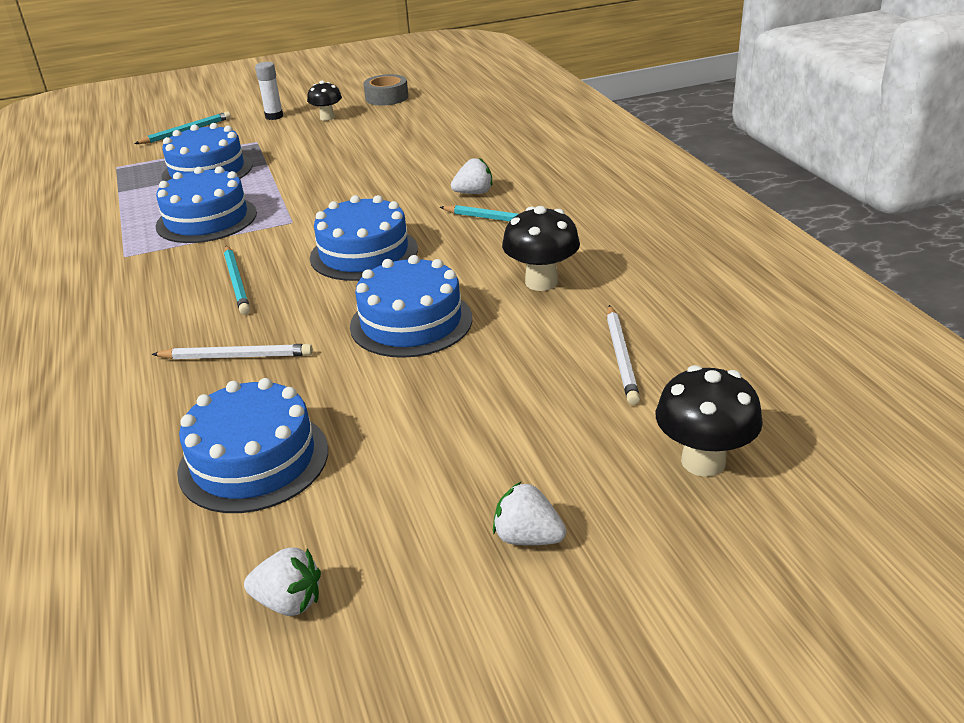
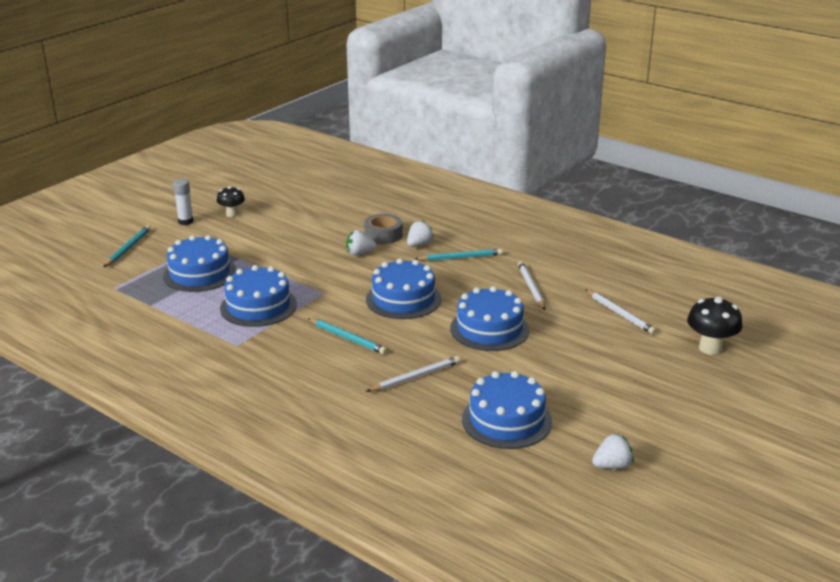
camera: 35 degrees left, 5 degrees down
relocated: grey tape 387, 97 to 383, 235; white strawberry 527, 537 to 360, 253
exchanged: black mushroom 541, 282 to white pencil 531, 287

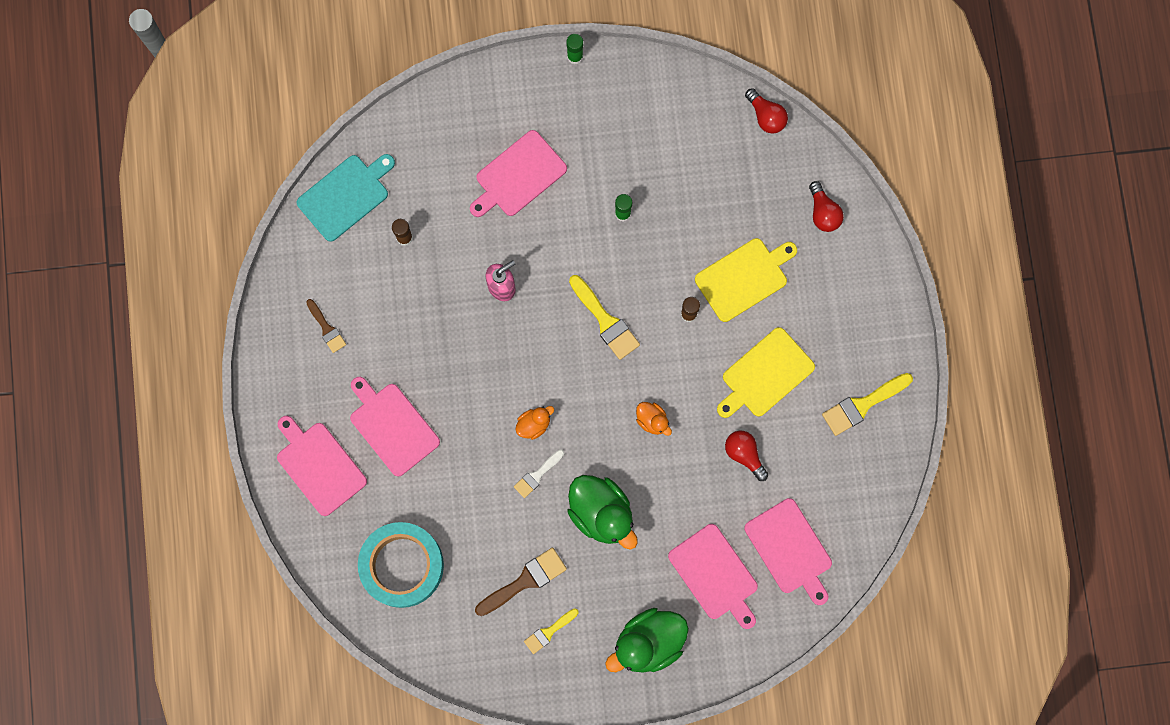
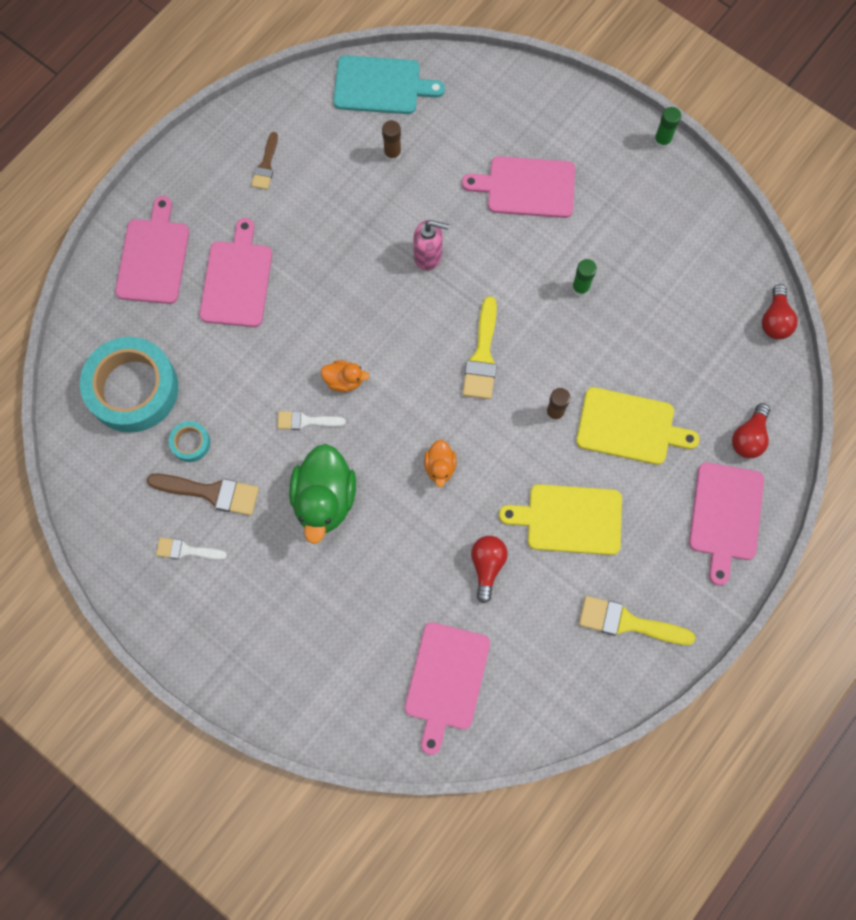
camera: 45 degrees right, 5 degrees down
missing: green duck 648, 643
appeared: turquoise tape 190, 443
relocated: pink cutting board 715, 575 to 725, 516
colour: yellow brush 549, 632 to white brush 186, 550

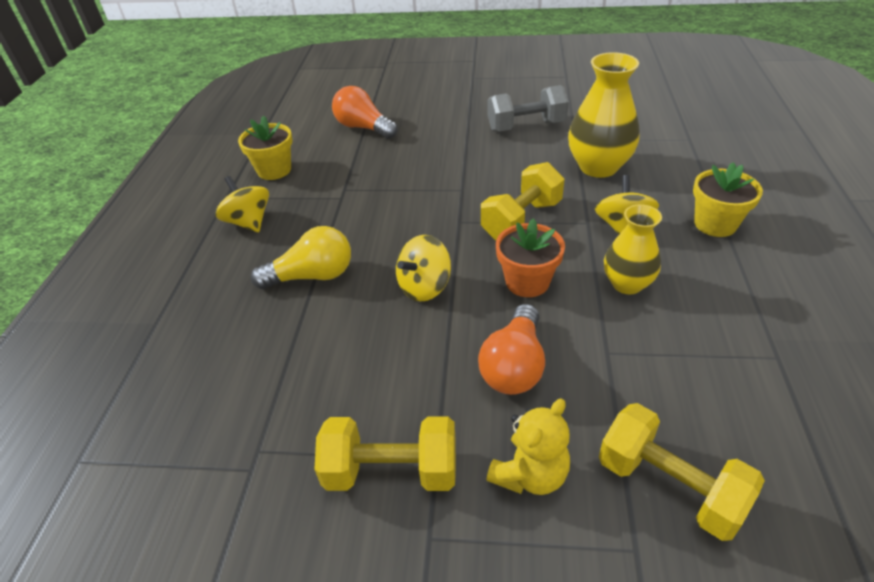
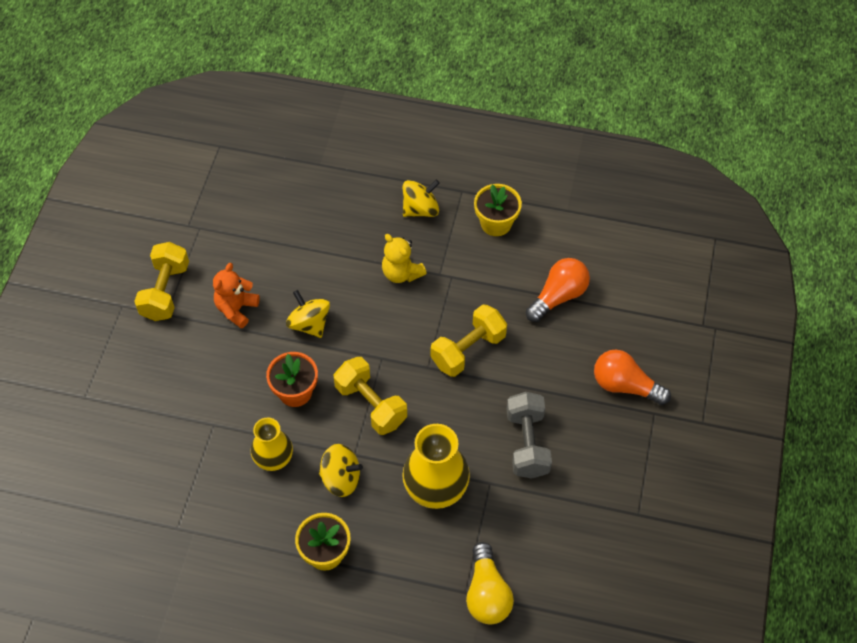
camera: 95 degrees right, 15 degrees up
appeared: orange teddy bear 236, 309
relocated: yellow light bulb 312, 276 to 487, 593; orange light bulb 514, 365 to 625, 386; yellow teddy bear 530, 474 to 401, 273; yellow dumbbell 669, 486 to 468, 350

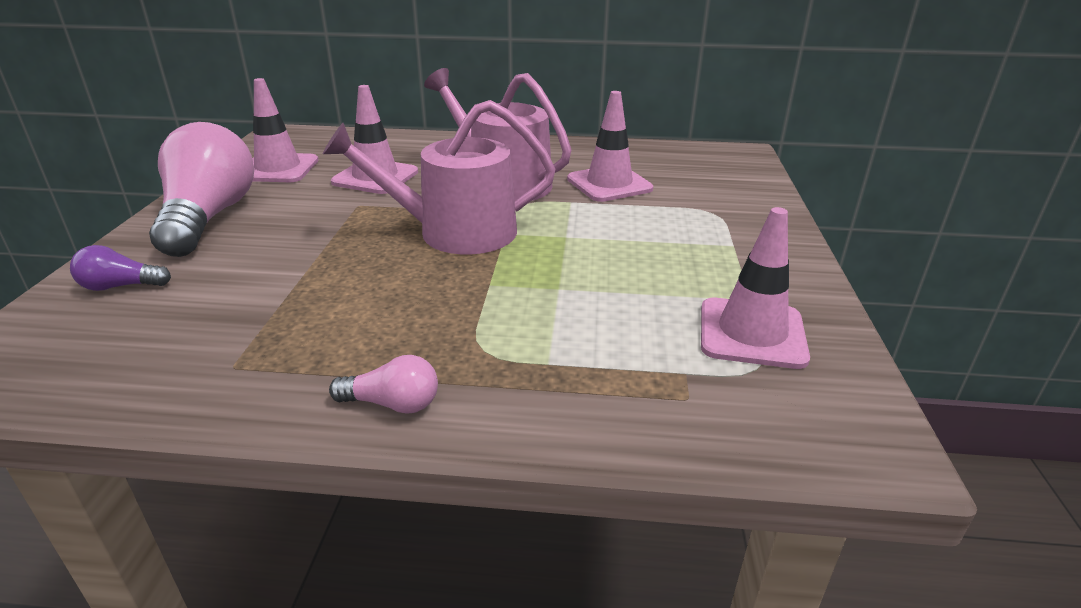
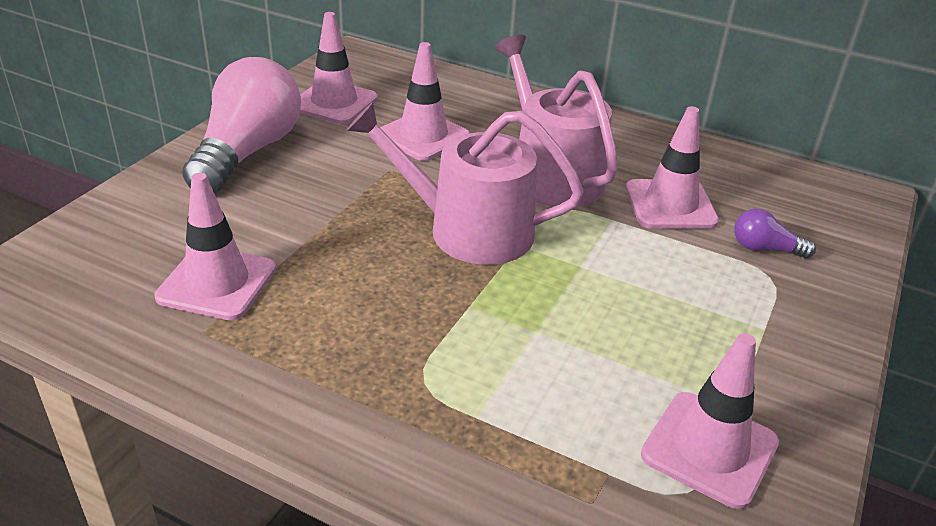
camera: 20 degrees right, 5 degrees up
missing: pink light bulb 392, 404
appeared: pink traffic cone 217, 283
relocated: purple light bulb 121, 286 to 764, 249

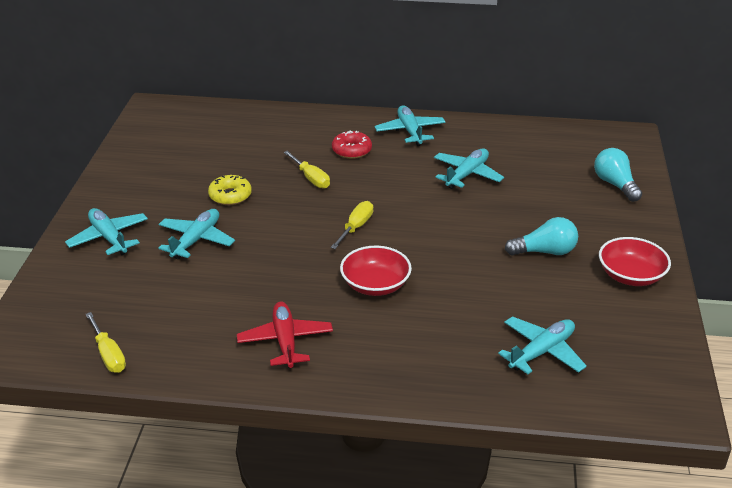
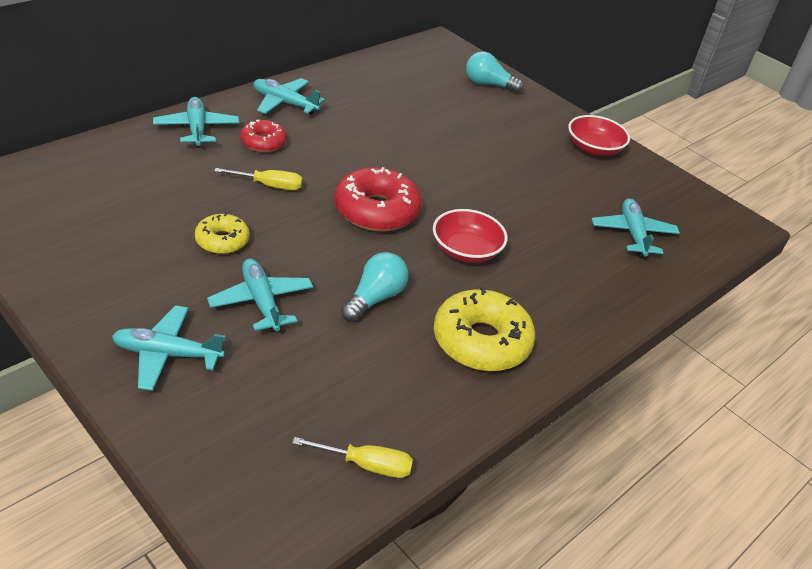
camera: 55 degrees left, 5 degrees up
relocated: turquoise plane 467, 174 to 197, 129; turquoise light bulb 544, 251 to 374, 298
exchanged: red plane 285, 341 to yellow donut 481, 341; yellow screwdriver 356, 227 to red donut 376, 211

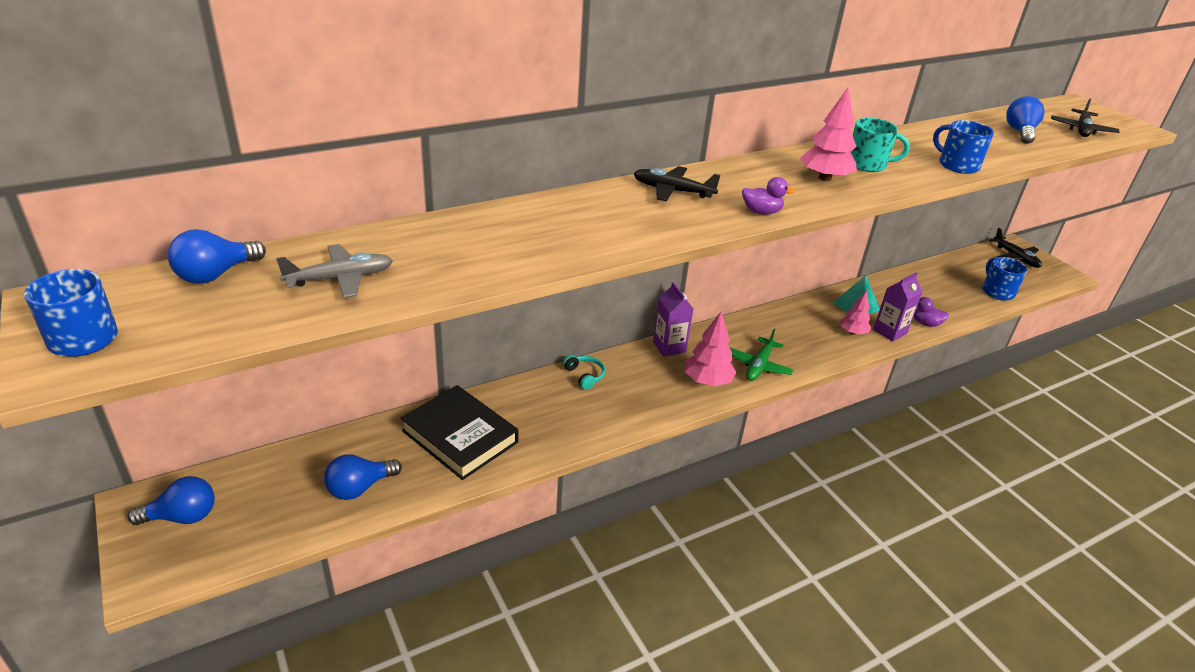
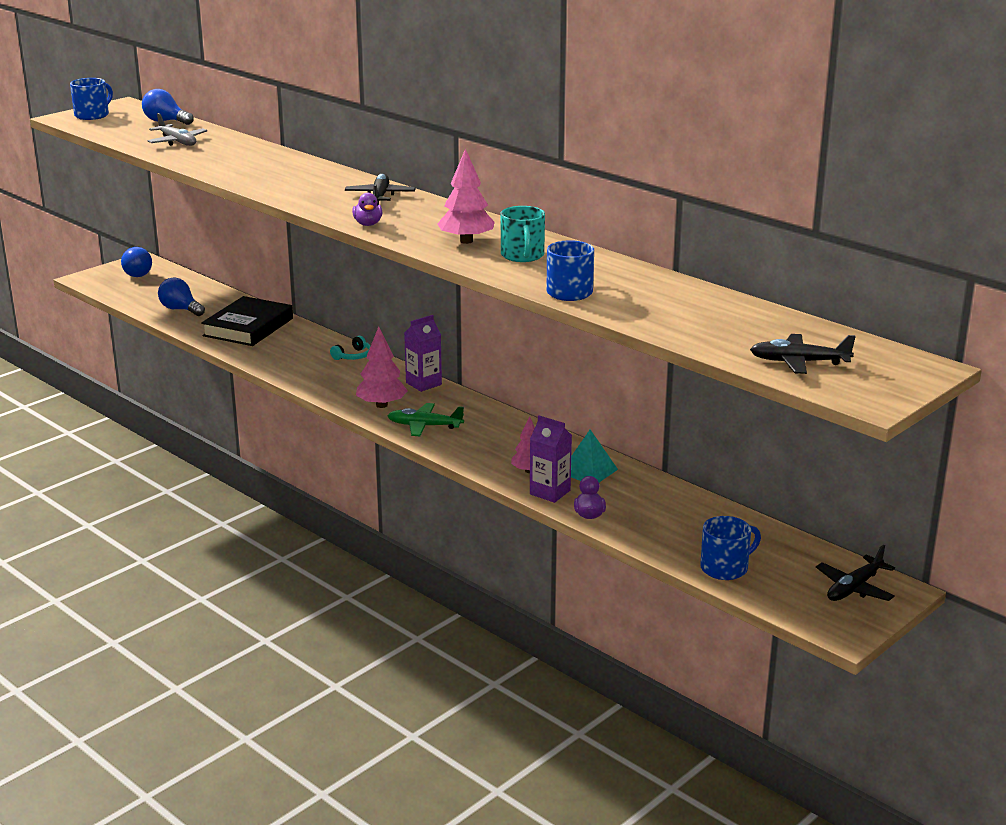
camera: 75 degrees right, 10 degrees down
missing: blue light bulb 1020, 132

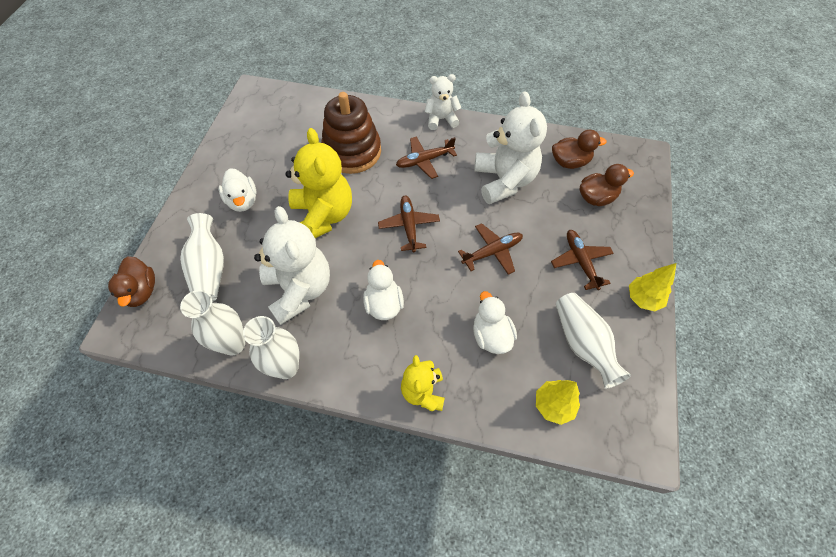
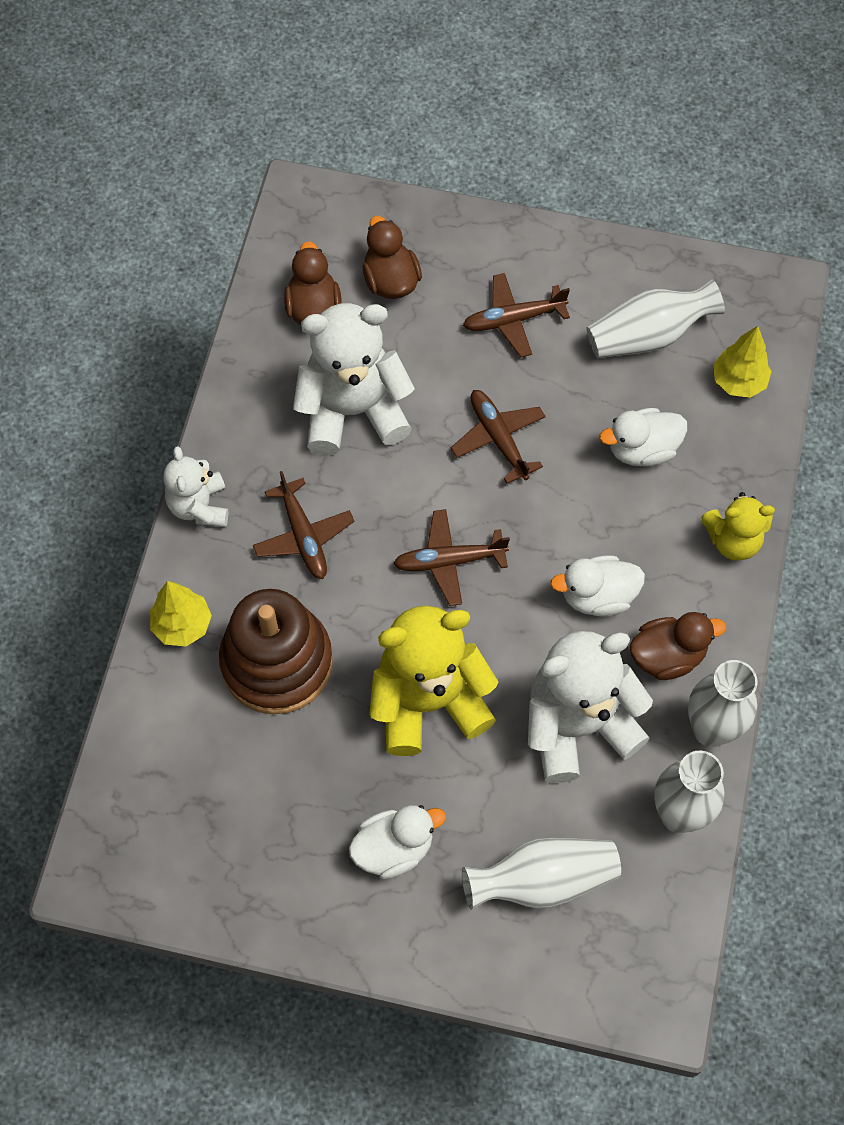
camera: 90 degrees left, 5 degrees up
relocated: brown duck 141, 291 to 667, 656; yellow tree 643, 299 to 182, 625

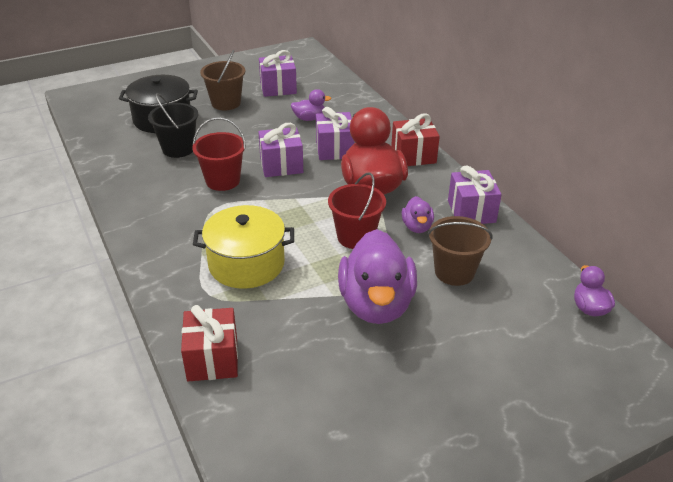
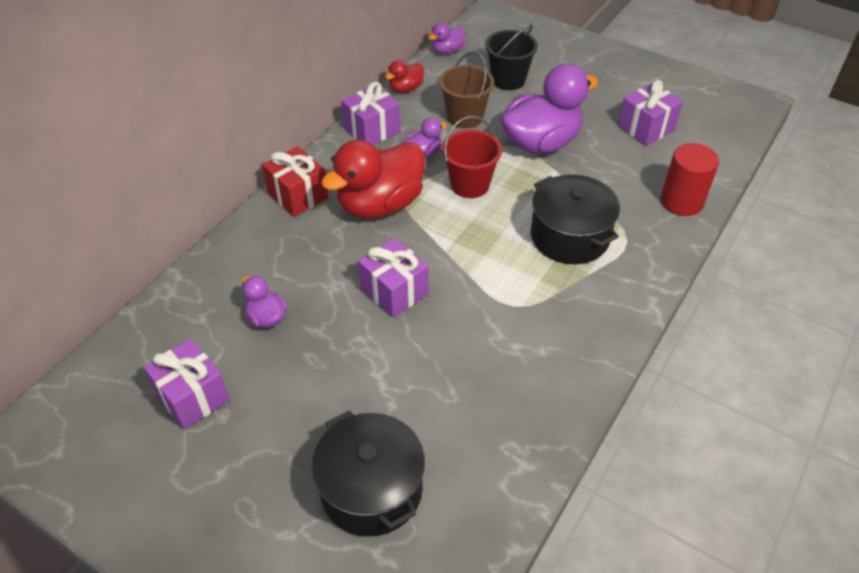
camera: 120 degrees left, 10 degrees up
missing: red bucket 223, 181; brown bucket 226, 103
appeared: red duck 406, 89
relocated: black bucket 178, 149 to 508, 80; purple gift 334, 149 to 646, 128
exchanged: red gift 212, 359 to red cylinder 681, 202
colour: yellow pot 246, 264 to black pot 569, 236

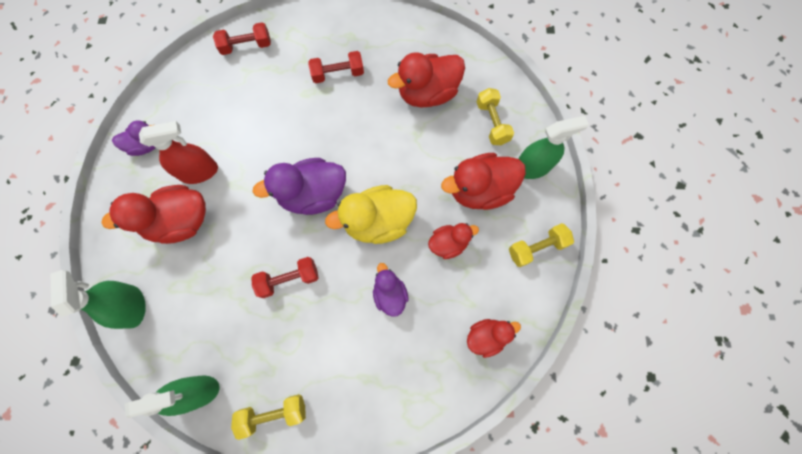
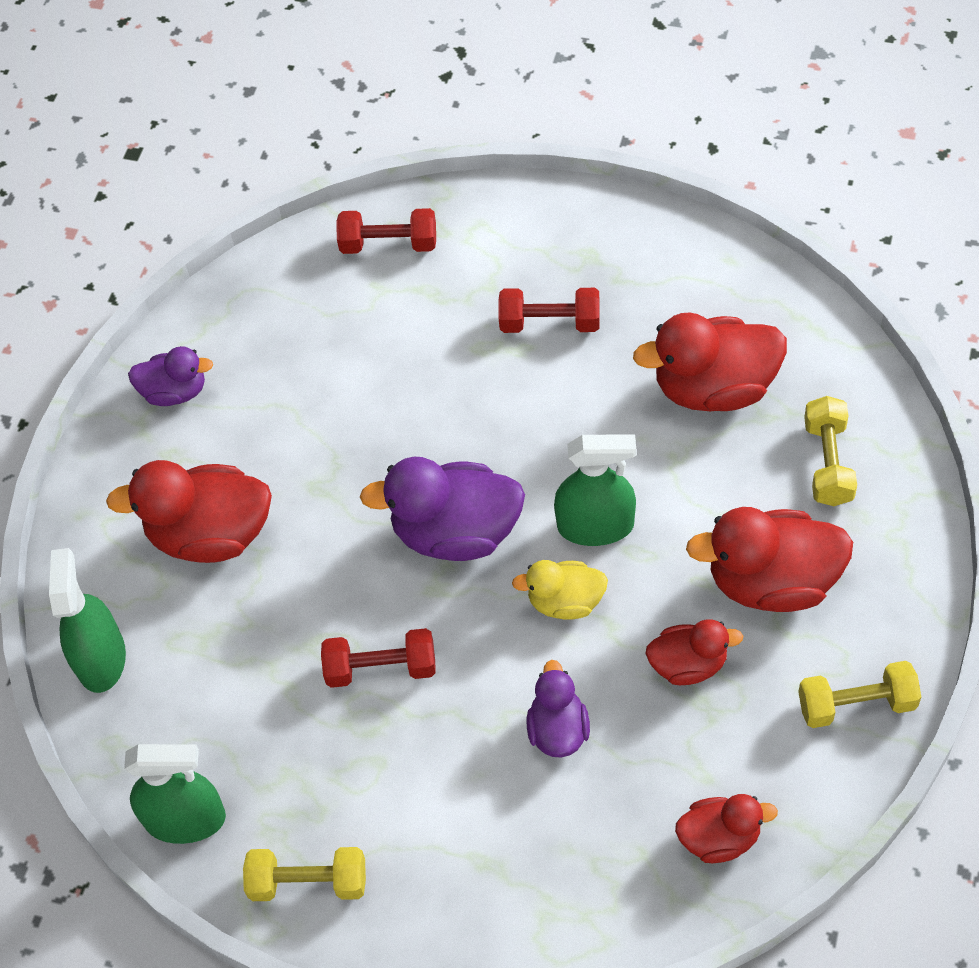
camera: 20 degrees right, 15 degrees down
missing: red spray bottle 199, 172
relocated: green spray bottle 532, 167 to 595, 526
size: yellow duck 378, 222 = 565, 602 x0.58

